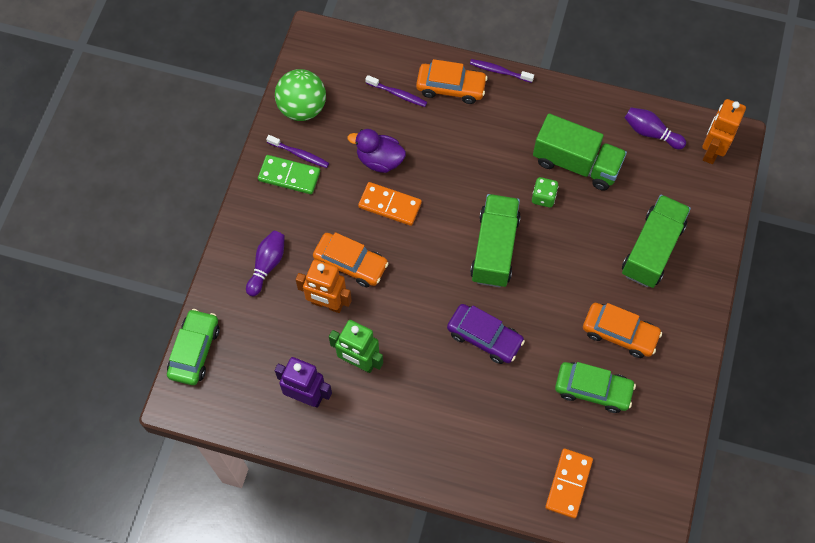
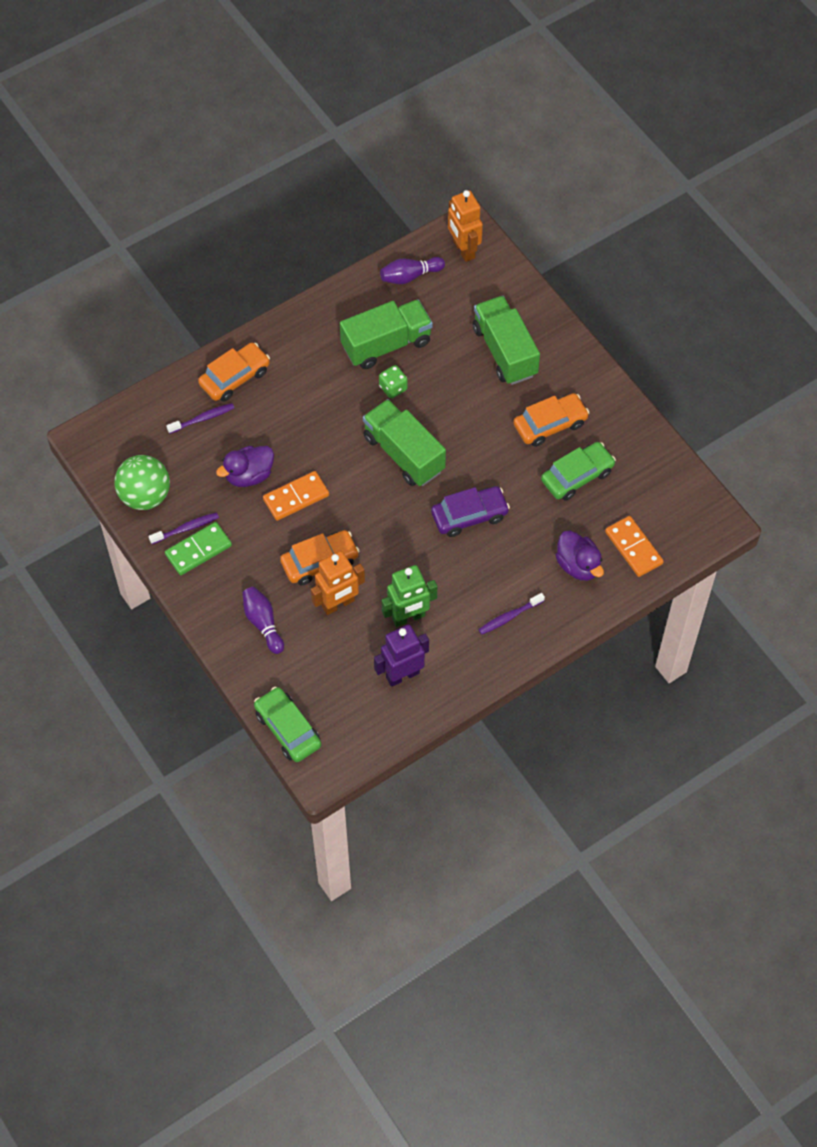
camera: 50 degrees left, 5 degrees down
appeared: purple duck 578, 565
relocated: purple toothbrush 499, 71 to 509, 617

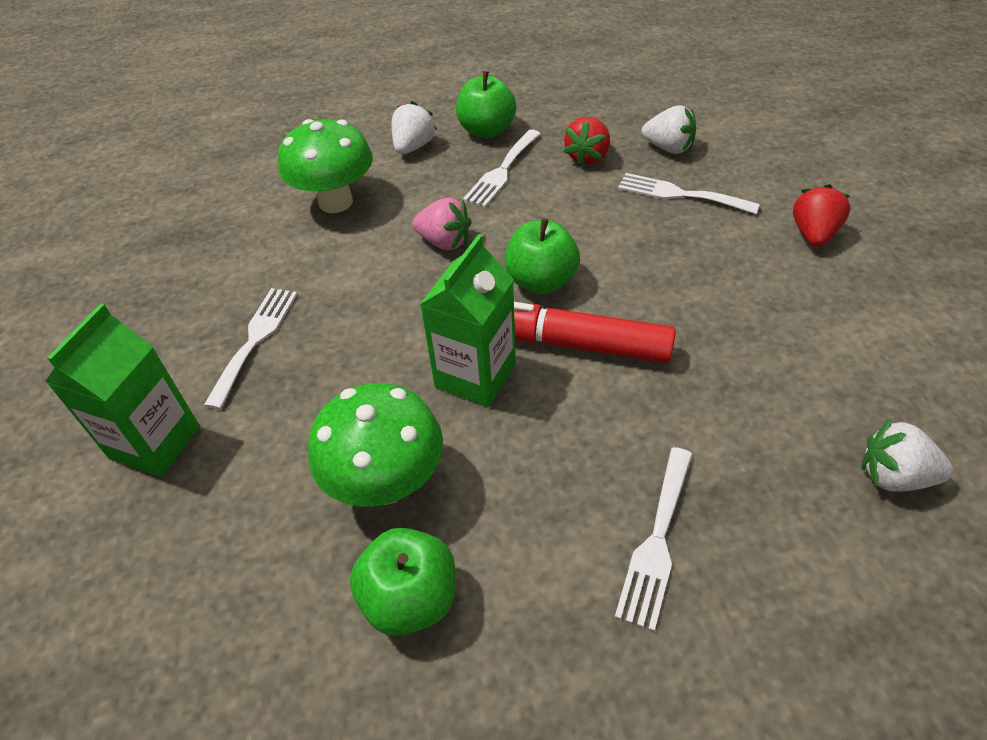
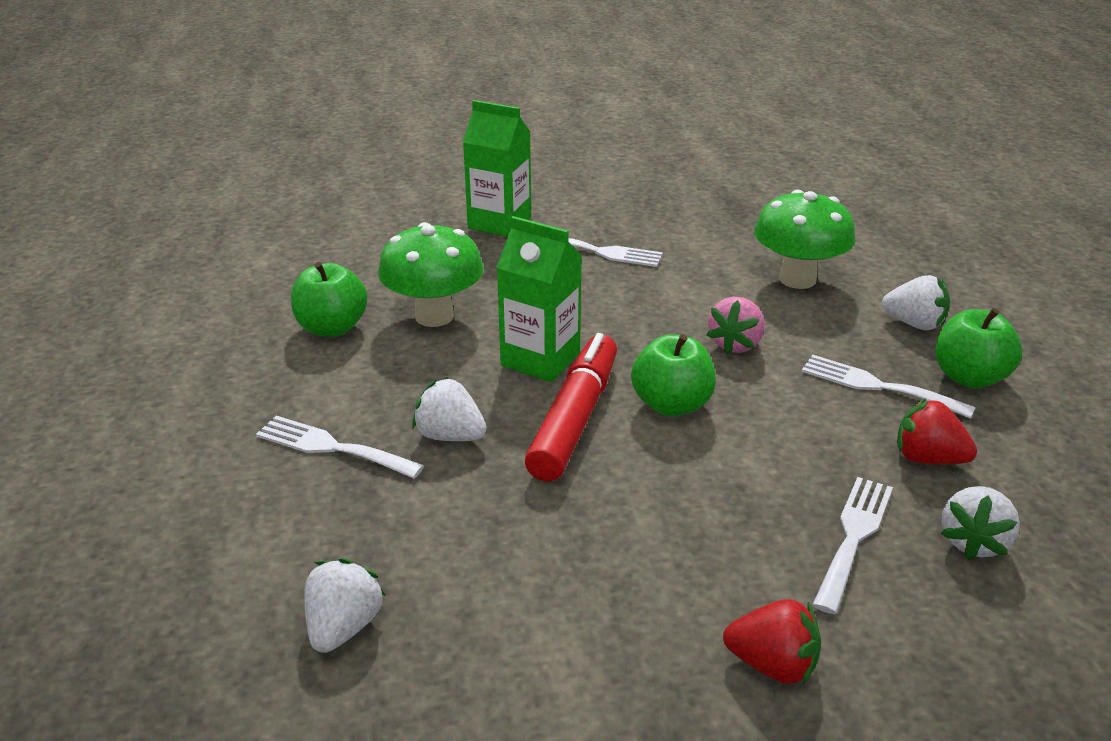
camera: 90 degrees right, 15 degrees down
appeared: white strawberry 450, 436

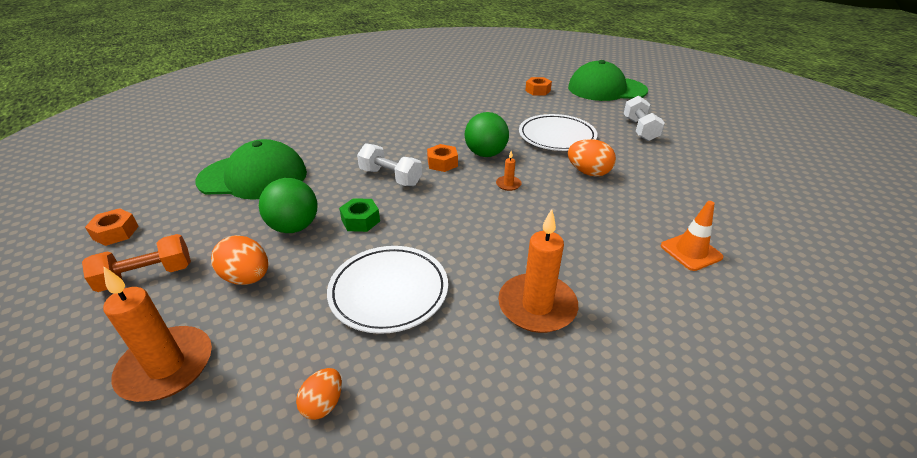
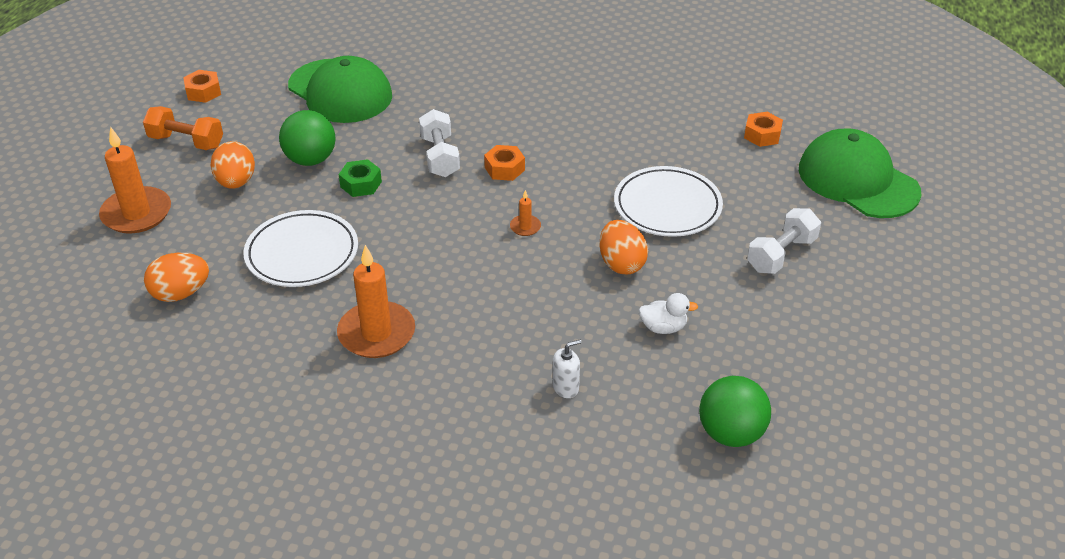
camera: 45 degrees right, 5 degrees up
appeared: white duck 663, 327
relocated: green ball 486, 154 to 731, 433
exchanged: orange traffic cone 691, 251 to white soap dispenser 565, 387
size: orange egg 323, 404 = 181, 293 x1.56

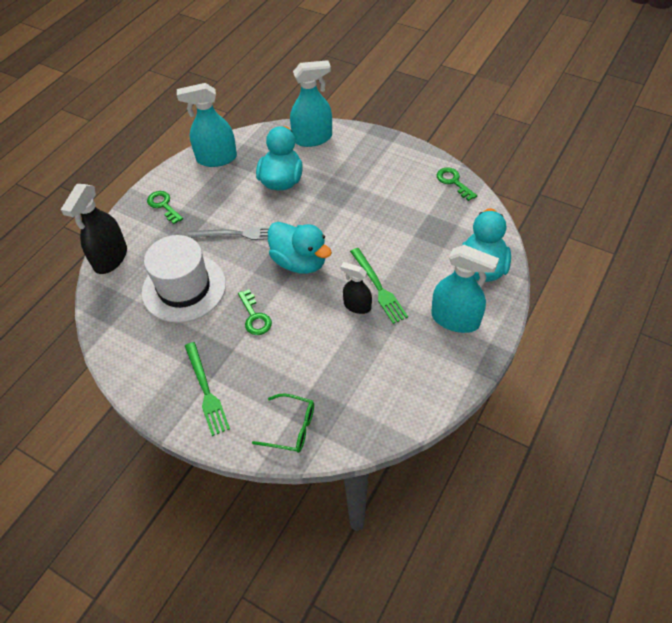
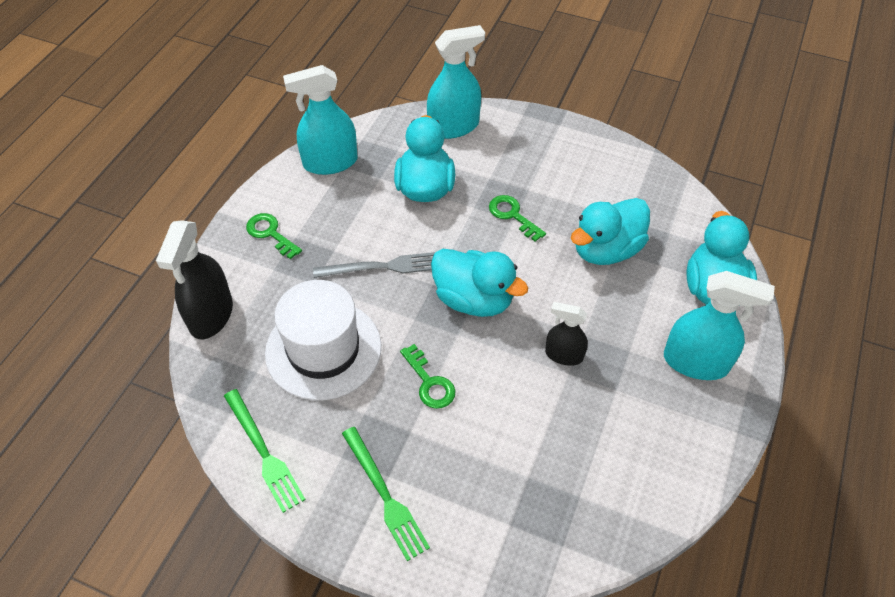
camera: 10 degrees left, 0 degrees up
missing: green glasses 291, 428
appeared: turquoise duck 606, 250
relocated: green fork 378, 287 to 264, 452; green key 453, 182 to 512, 215

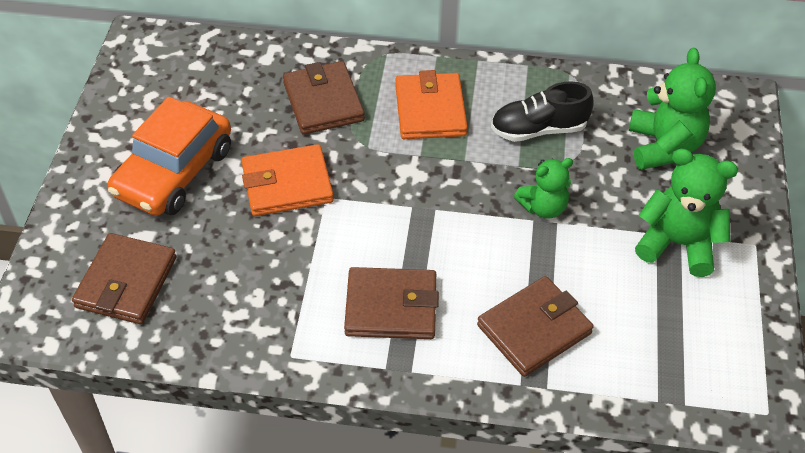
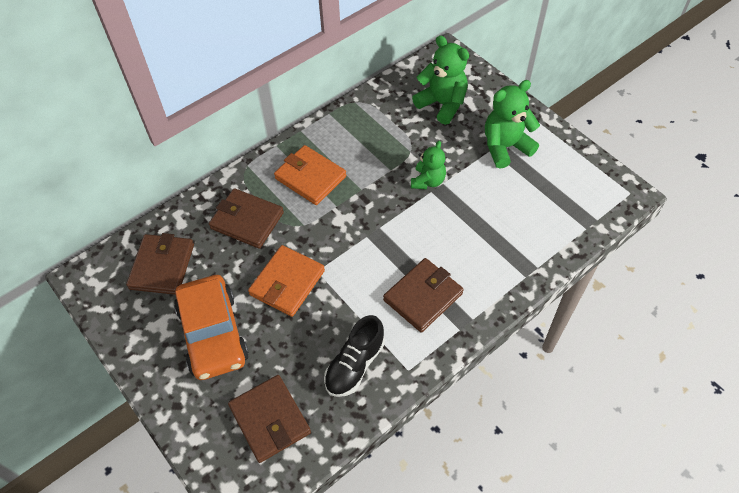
camera: 45 degrees left, 5 degrees up
relocated: brown wallet 534, 329 to 162, 266; black shoe 538, 129 to 355, 365

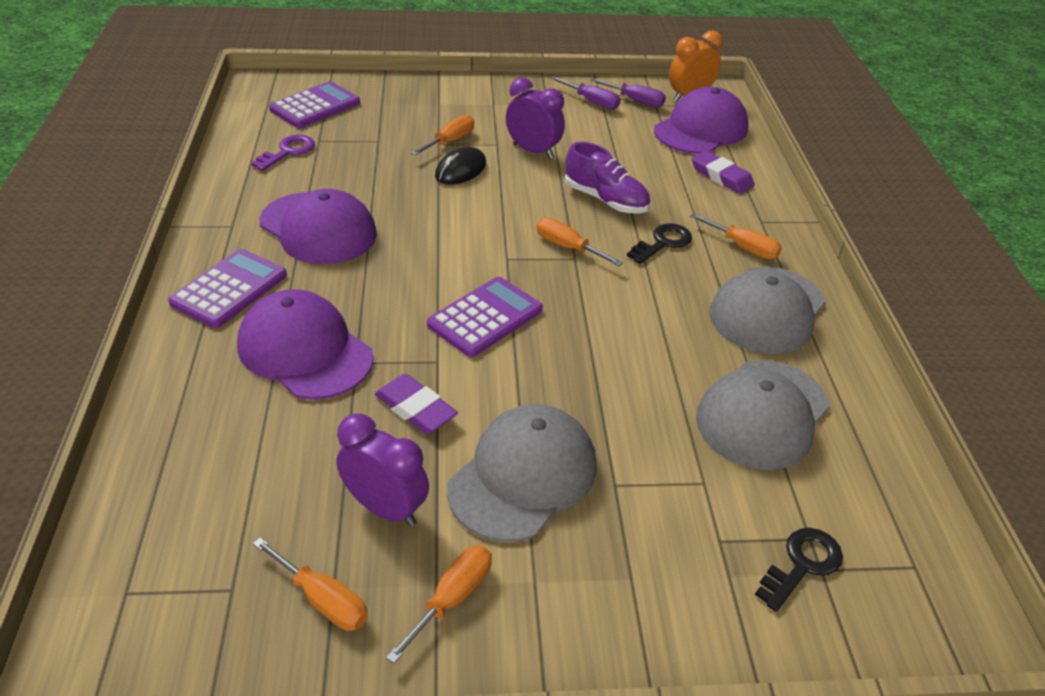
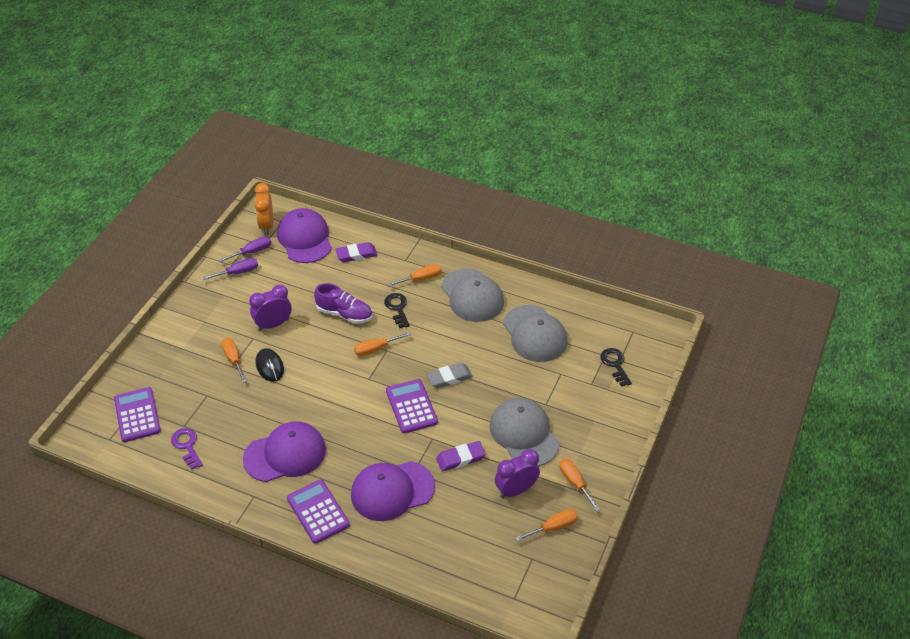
camera: 60 degrees left, 5 degrees up
appeared: grey eraser 449, 377
spun: purple shoe 605, 200 = 344, 314 45 degrees clockwise

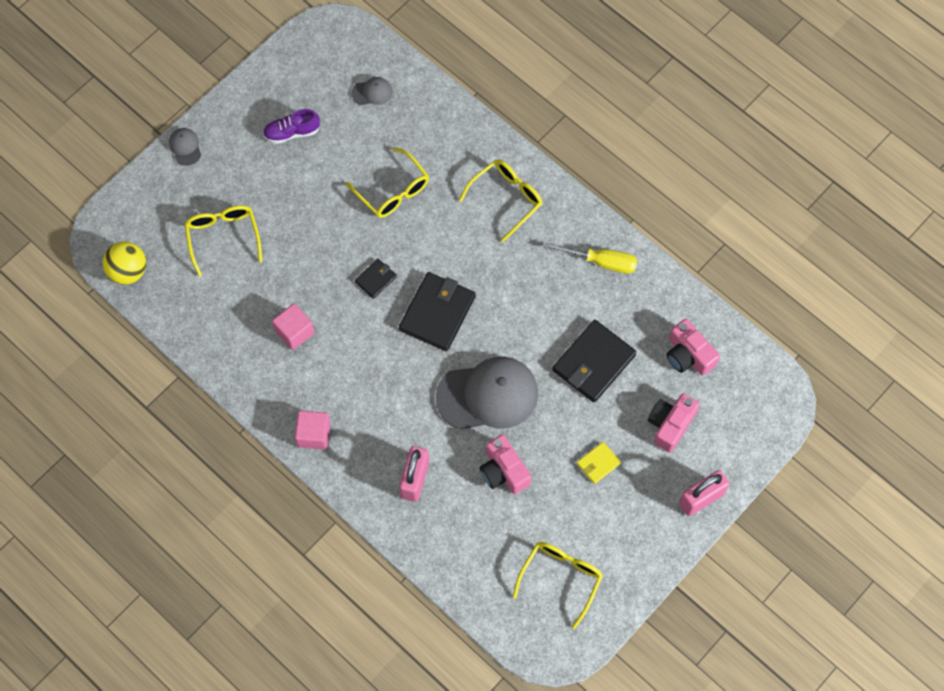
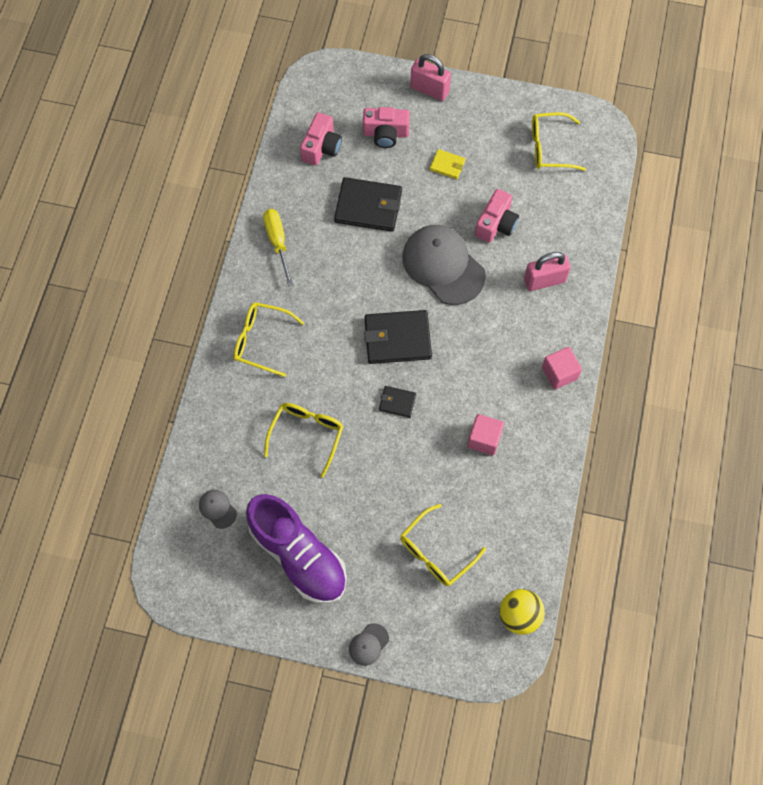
camera: 120 degrees left, 0 degrees up
size: purple shoe 292, 132 = 298, 555 x2.09

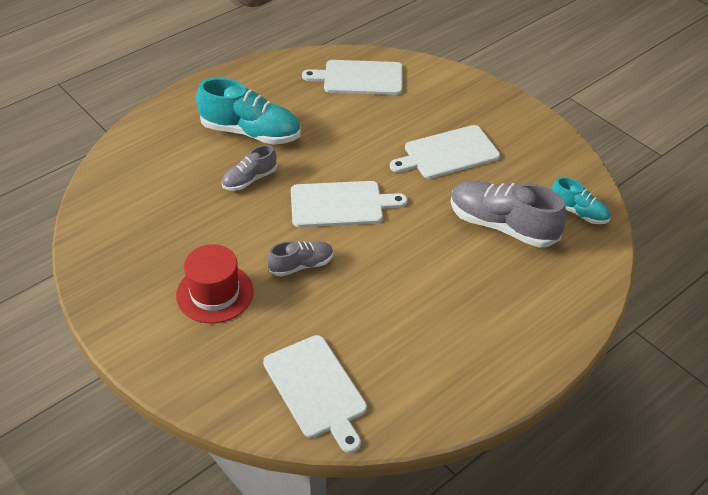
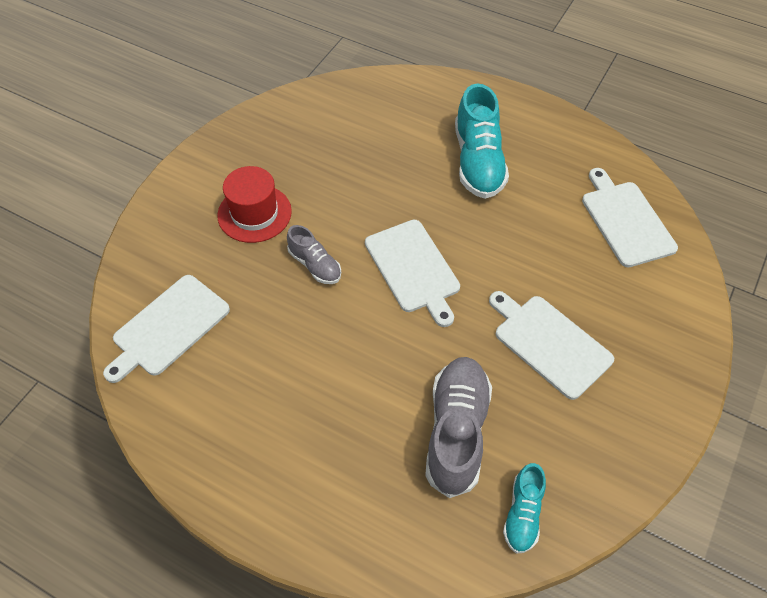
camera: 70 degrees right, 10 degrees up
missing: grey shoe 249, 179

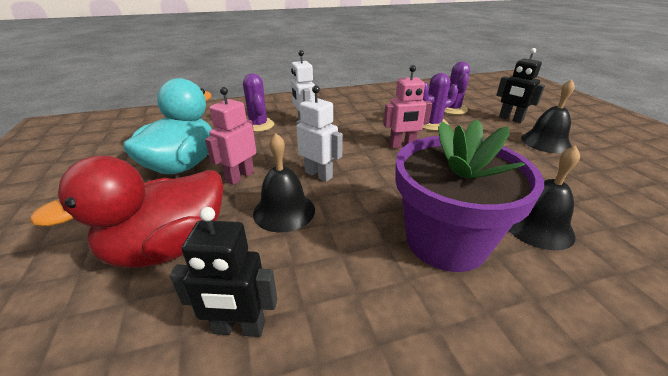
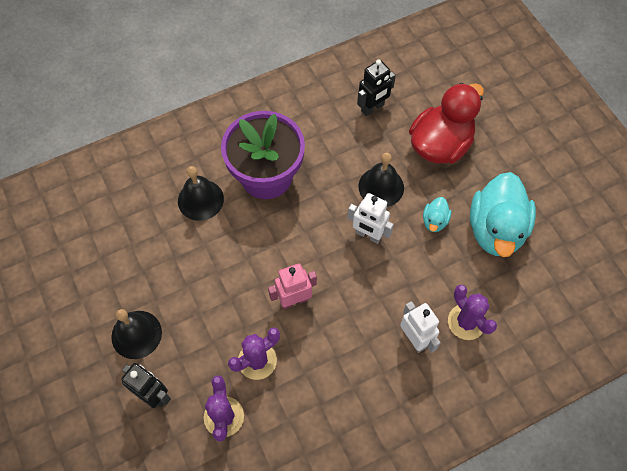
camera: 170 degrees right, 30 degrees up
exchanged: pink robot 240, 177 to turquoise duck 434, 221
spun: black robot 239, 328 = 372, 108 150 degrees clockwise

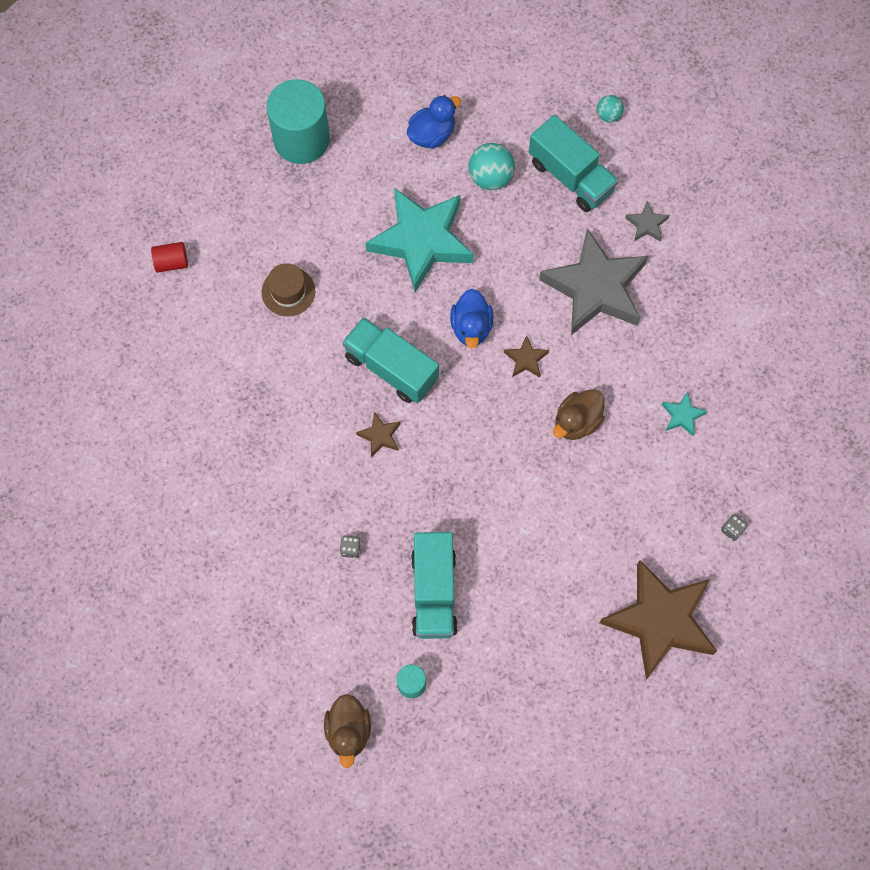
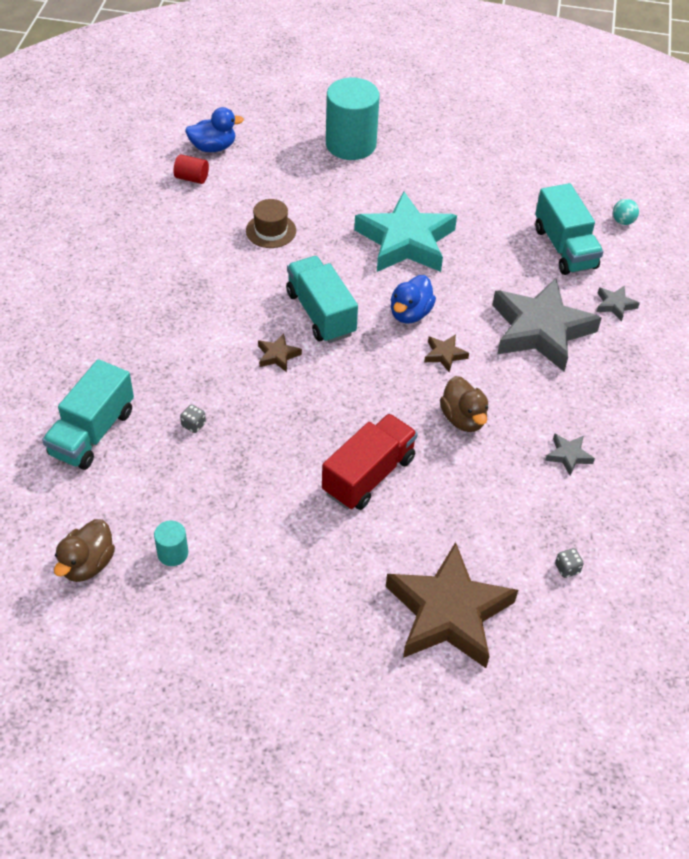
camera: 25 degrees right, 20 degrees down
missing: turquoise ball 490, 177
appeared: red truck 368, 475
relocated: blue duck 432, 134 to 213, 147; turquoise truck 434, 592 to 92, 432
colour: turquoise star 682, 415 to grey star 568, 455
spun: brown duck 577, 422 = 463, 419 90 degrees counterclockwise

